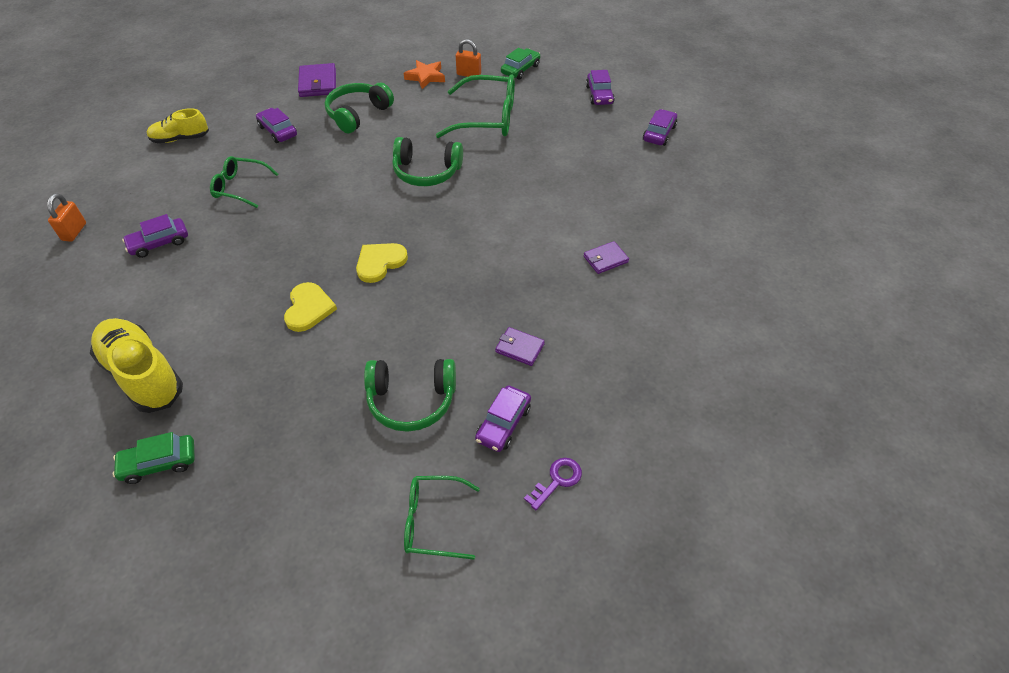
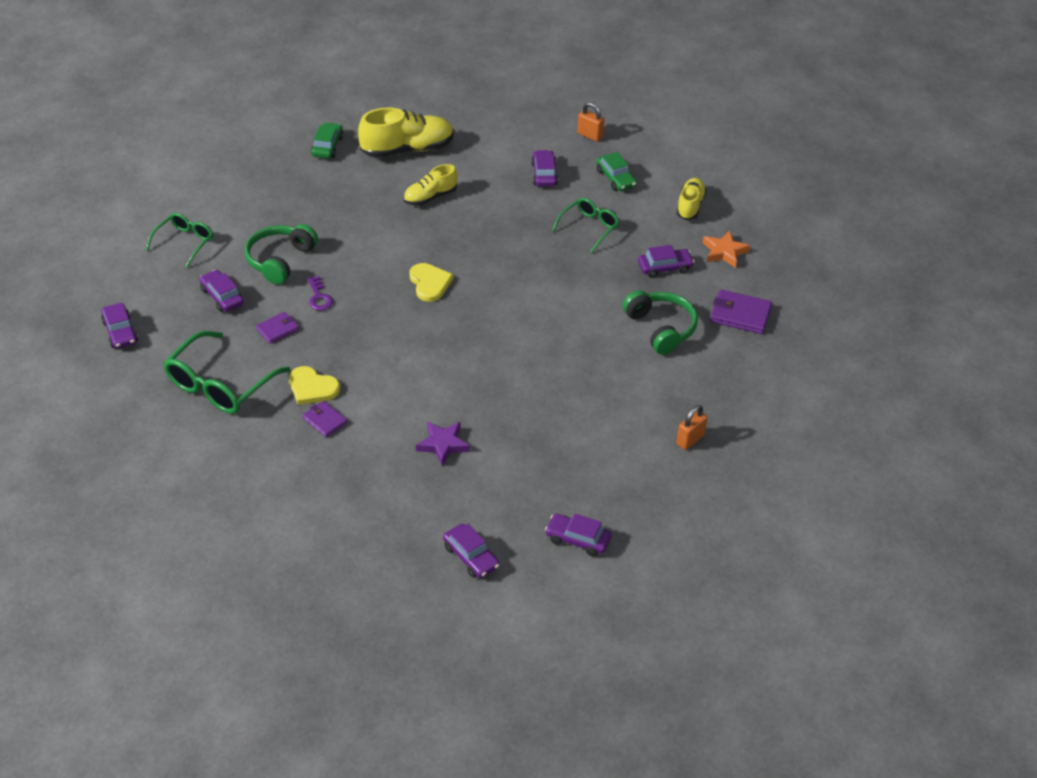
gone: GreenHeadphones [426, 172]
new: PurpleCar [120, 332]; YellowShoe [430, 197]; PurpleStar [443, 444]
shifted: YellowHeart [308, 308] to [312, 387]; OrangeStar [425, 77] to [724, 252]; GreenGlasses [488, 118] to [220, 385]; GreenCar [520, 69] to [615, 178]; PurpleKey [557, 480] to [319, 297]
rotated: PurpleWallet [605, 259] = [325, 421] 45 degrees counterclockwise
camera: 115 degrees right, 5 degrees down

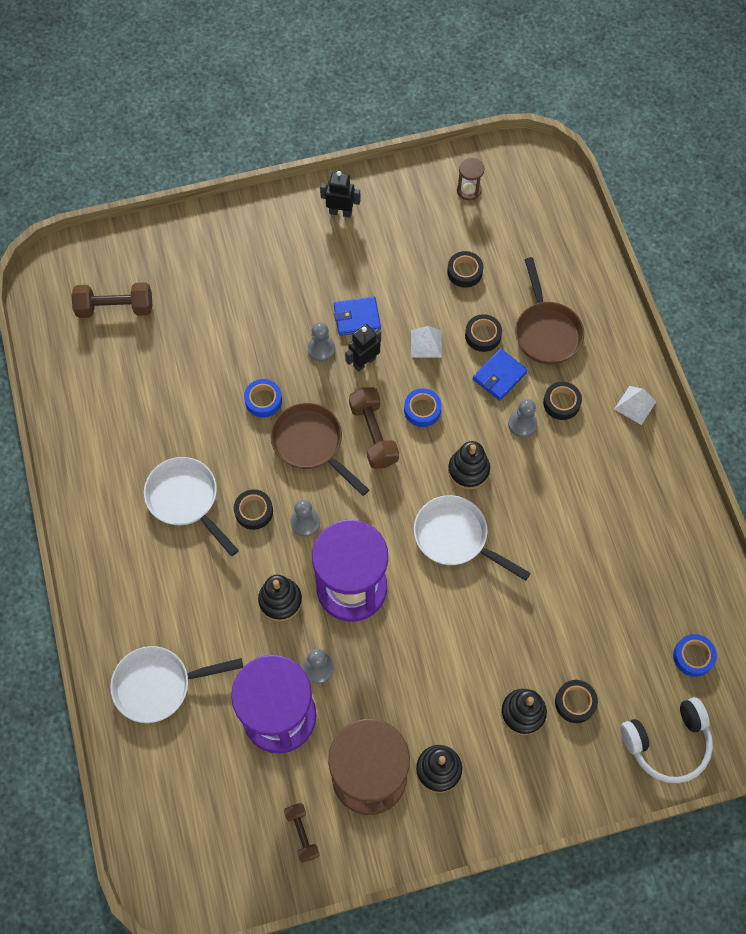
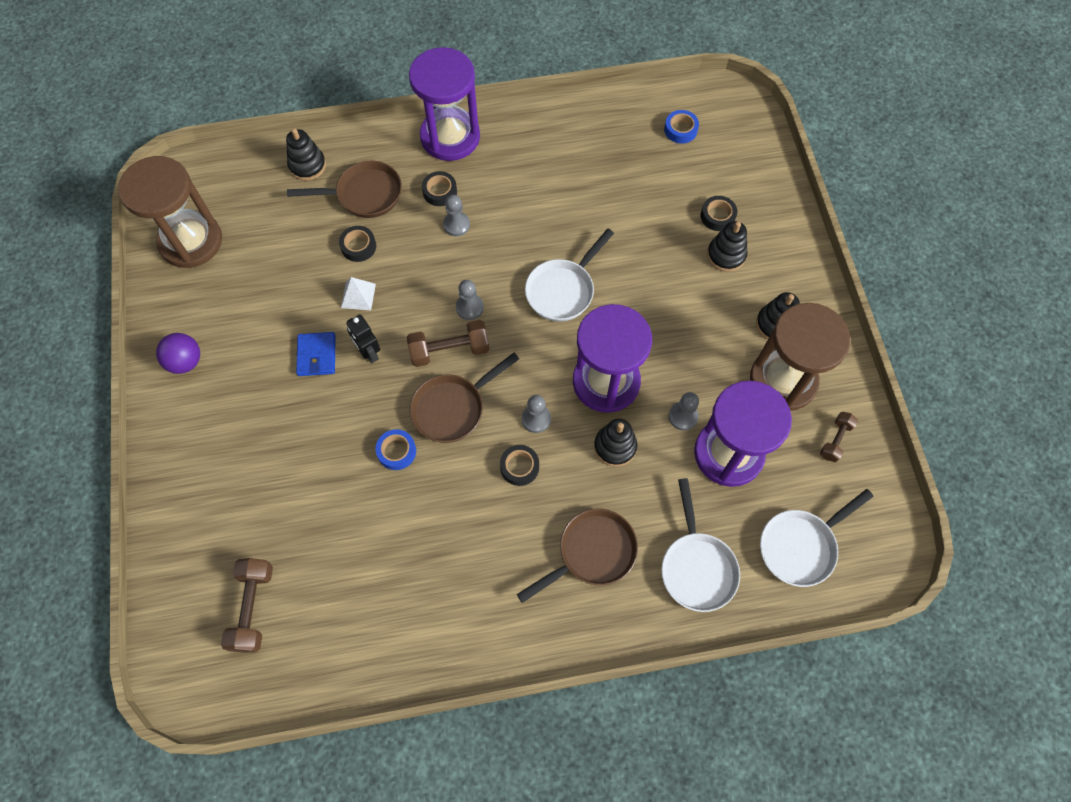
gone: BlueTape [422, 410]; BlackTape [464, 272]; BlueWallet [499, 376]; WhiteHeadphones [667, 743]
new: BrownPan [591, 553]
shifted: WhitePan [186, 500] to [801, 546]; GreyPawn [321, 349] to [469, 307]; BlackStackingToy [468, 470] to [307, 165]
swapped: BlackRobot [340, 212] to PurpleBall [186, 361]; WhitePyramid [635, 405] to PurpleHourglass [450, 137]
rotated: BrownDumbbell [302, 833] = [835, 440] 45 degrees counterclockwise
scaled: BrownHourglass [469, 190] = [191, 241] x2.49
camera: 85 degrees left, 0 degrees up

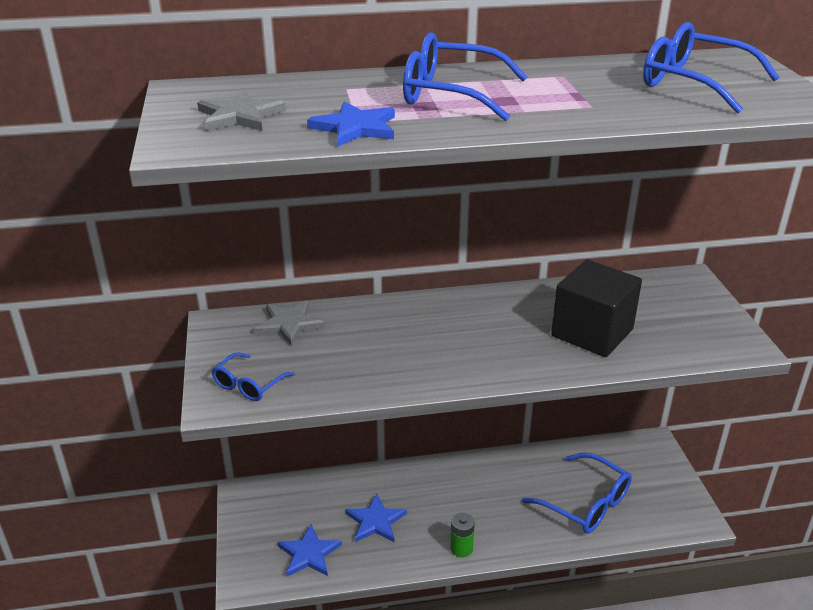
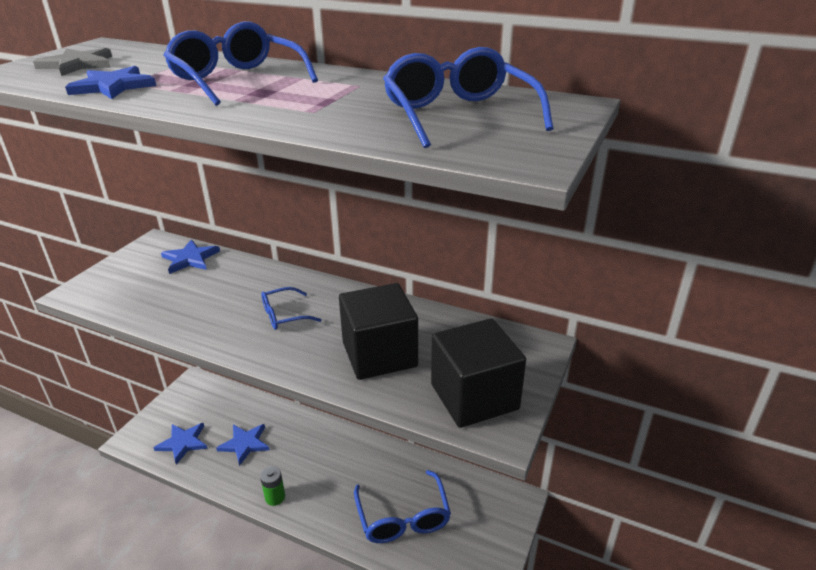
new: BlackCube [474, 397]
shifted: BlueGlasses [248, 385] to [284, 315]
repainted: GreyStar [289, 324] to BlueStar [190, 259]
camera: 35 degrees right, 0 degrees up

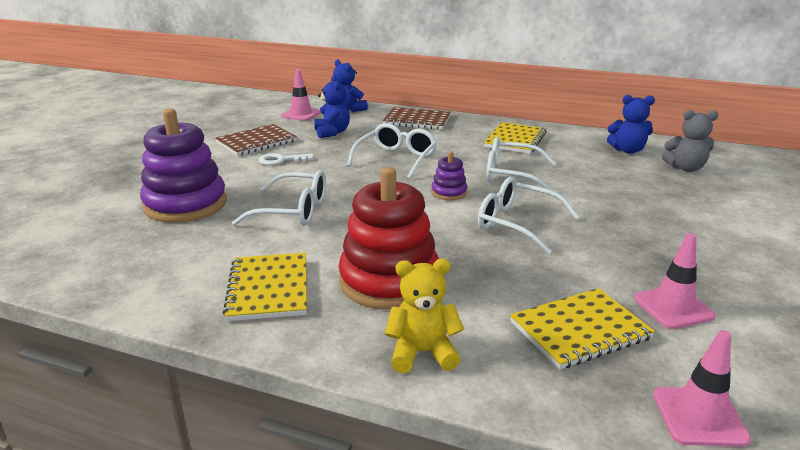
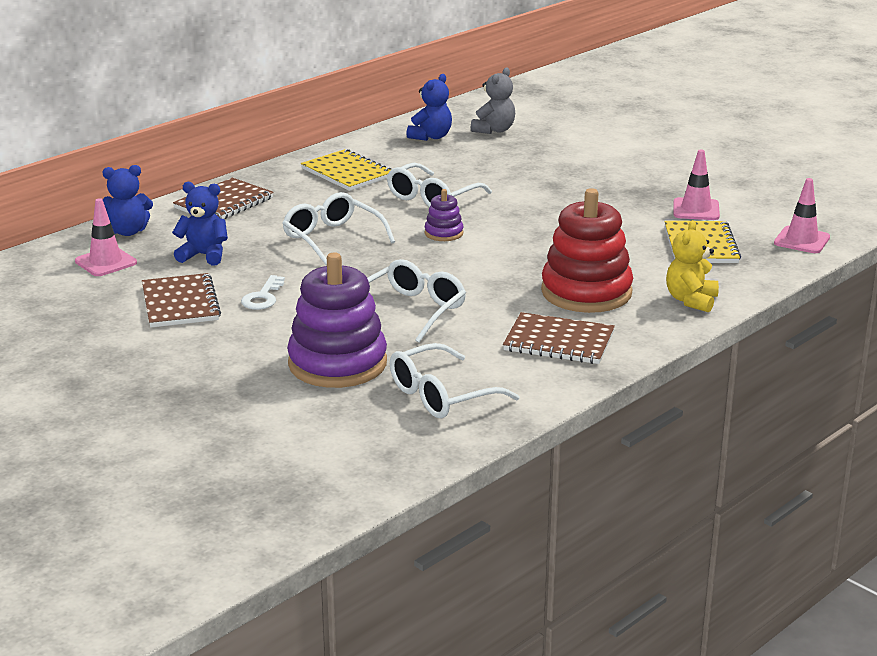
shifted: WhiteGlasses [518, 224] to [442, 395]
repainted: YellowNotebook [269, 288] to BrownNotebook [559, 341]
camera: 65 degrees left, 0 degrees up

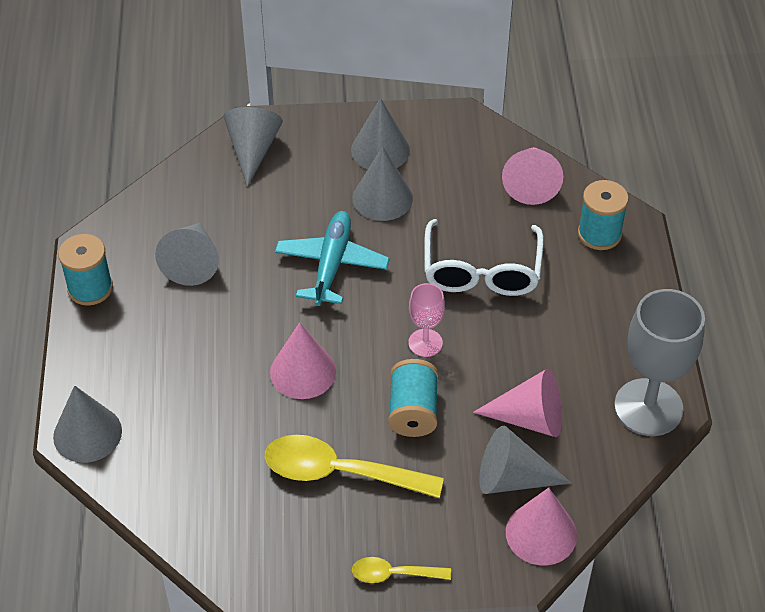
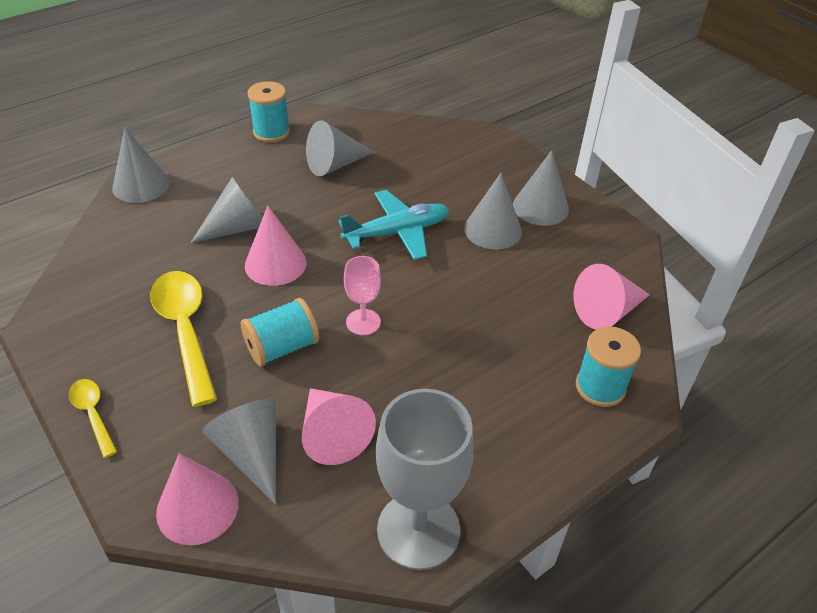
gone: WhiteGlasses [481, 271]
shifted: GreyCone [253, 150] to [237, 227]
camera: 55 degrees right, 5 degrees down

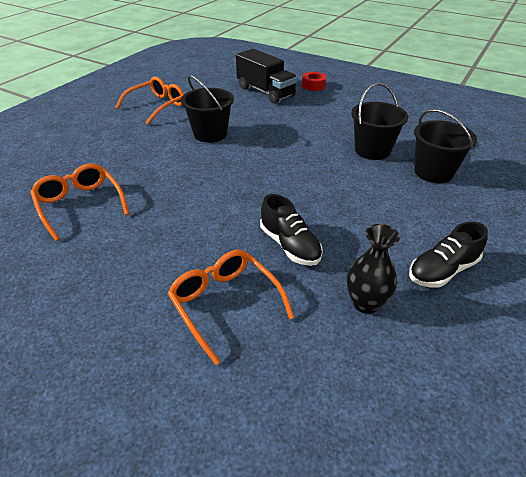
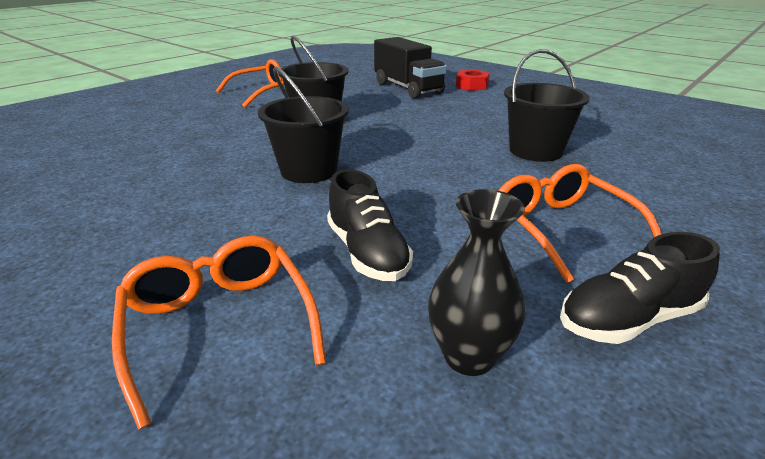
shifted: OrangeGlasses [80, 204] to [560, 228]; BlackBucket [433, 172] to [309, 170]
camera: 10 degrees right, 10 degrees down

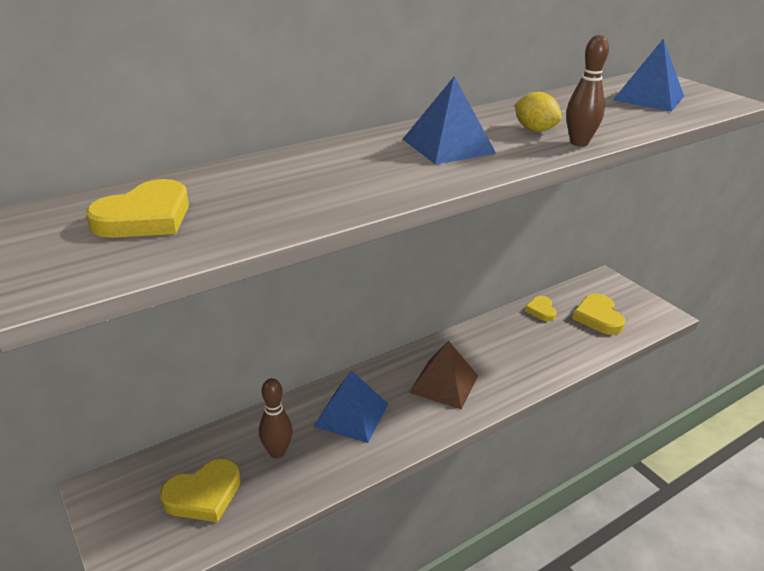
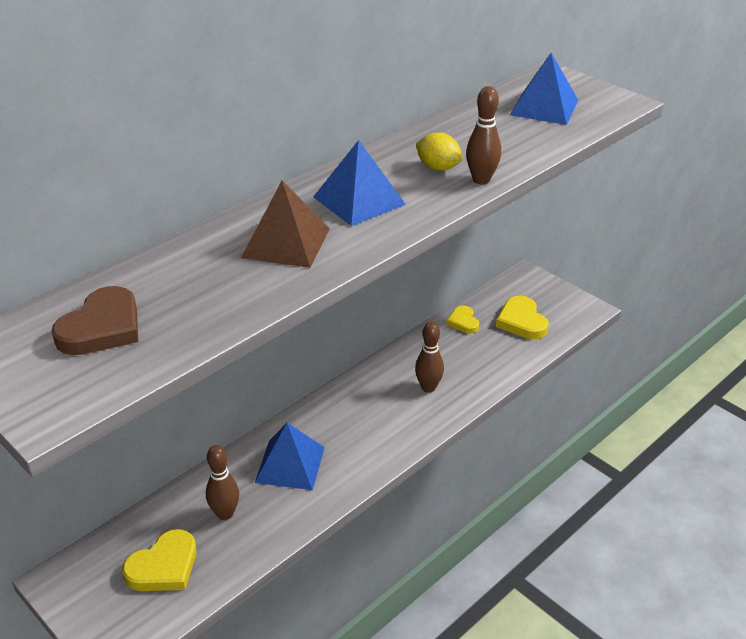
new: BrownBowlingPin [428, 387]
shifted: BrownPyramid [444, 384] to [286, 243]
repainted: YellowHeart [145, 217] to BrownHeart [102, 327]
camera: 10 degrees left, 5 degrees up

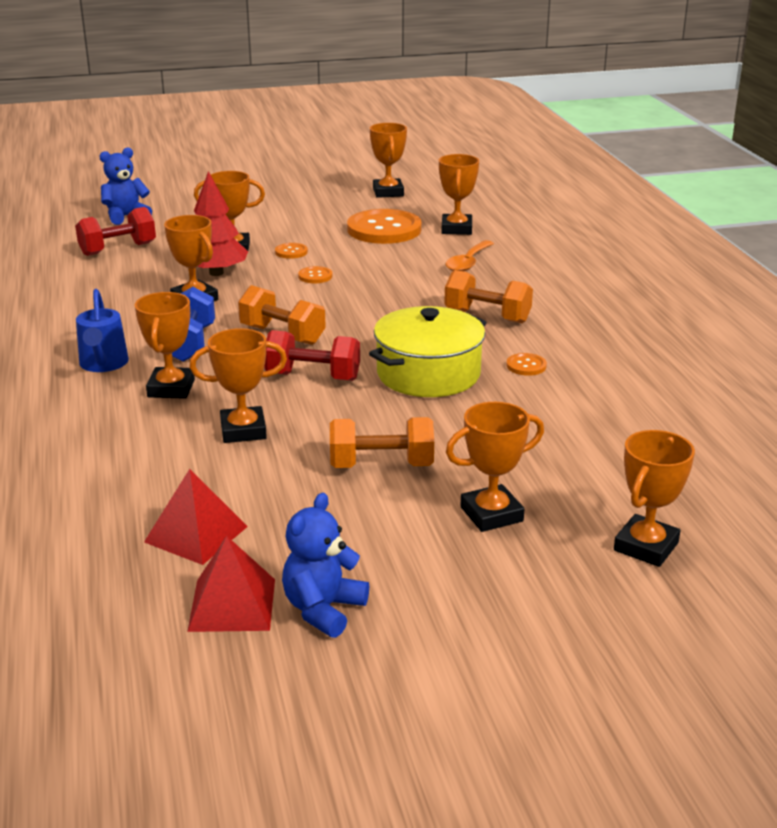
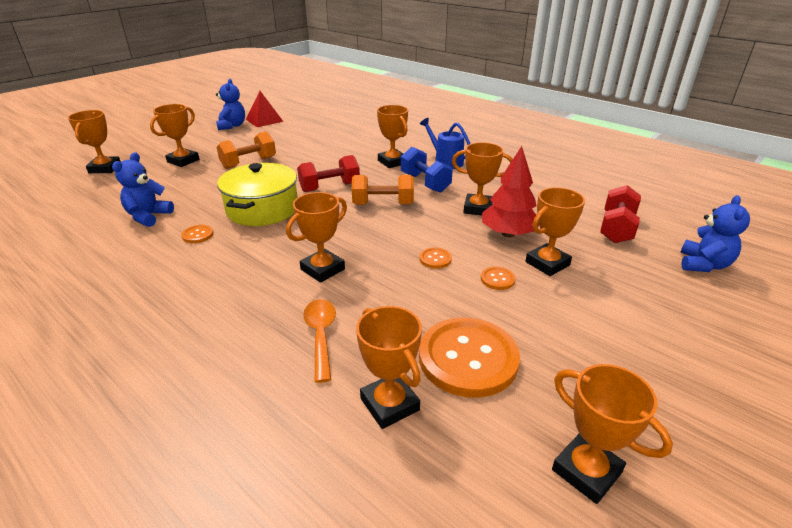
gone: RedPyramid [196, 534]; OrangeDumbbell [487, 316]
new: BlueTeddyBear [148, 216]
shifted: OrangeTrophy [243, 430] to [322, 269]
camera: 145 degrees right, 5 degrees up

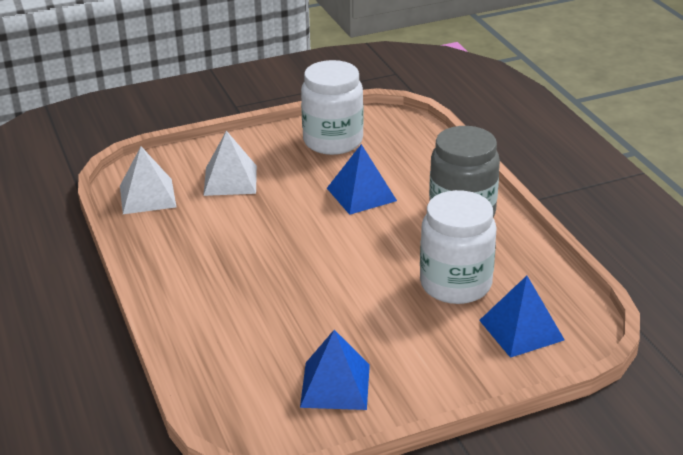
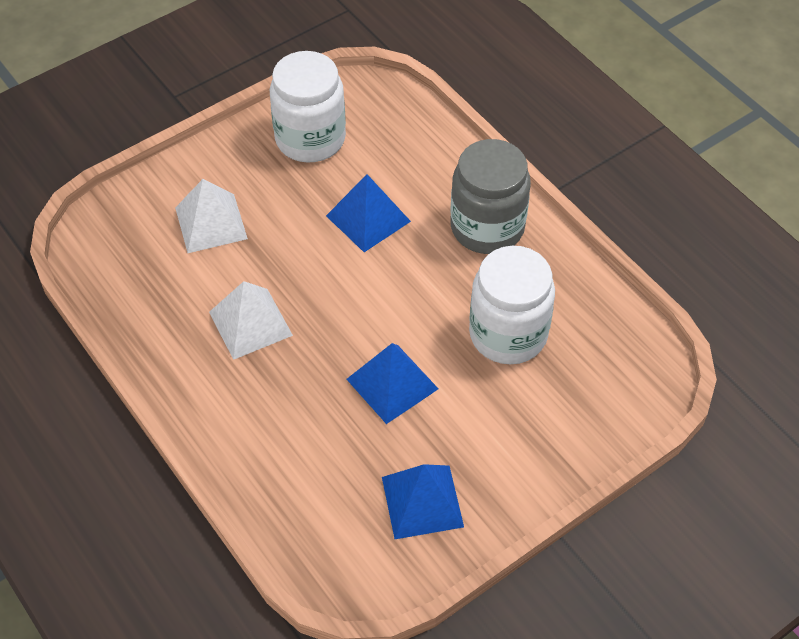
shifted: WhitePyramid [147, 196] to [250, 323]; BluePyramid [521, 330] to [392, 384]
camera: 15 degrees left, 20 degrees up

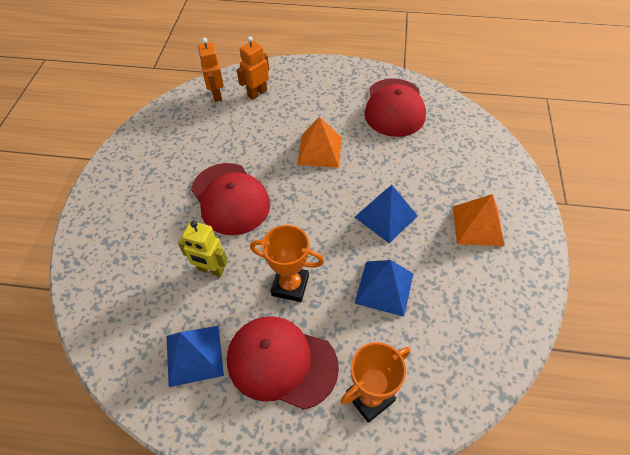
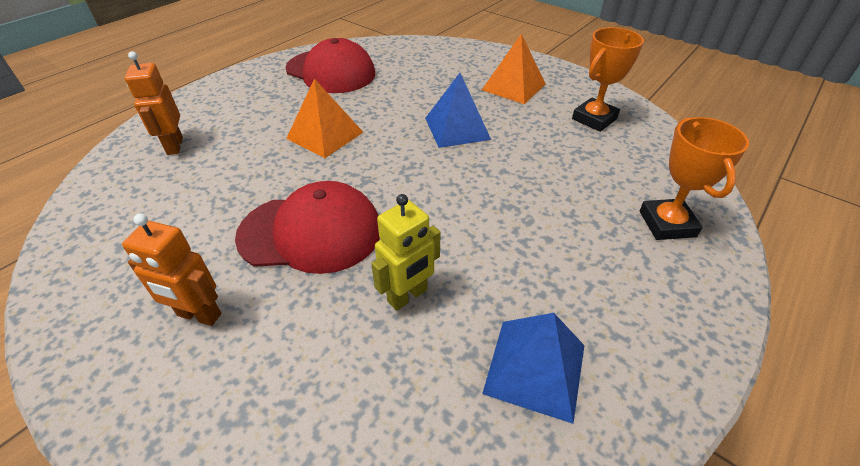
gone: RedCap [281, 362]; BluePyramid [384, 288]
shifted: OrangeRobot [216, 95] to [199, 315]; OrangeTrophy [290, 285] to [594, 119]
camera: 60 degrees left, 10 degrees down

